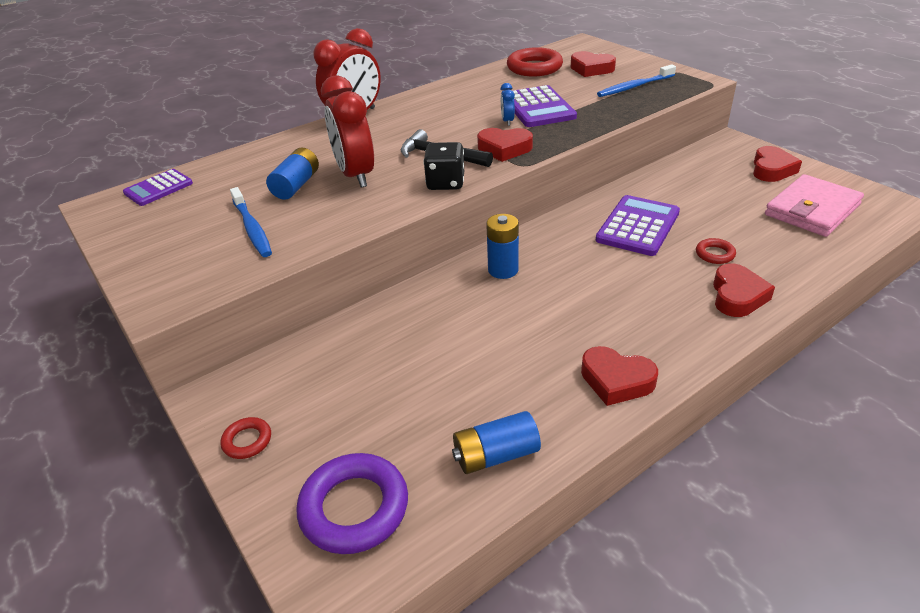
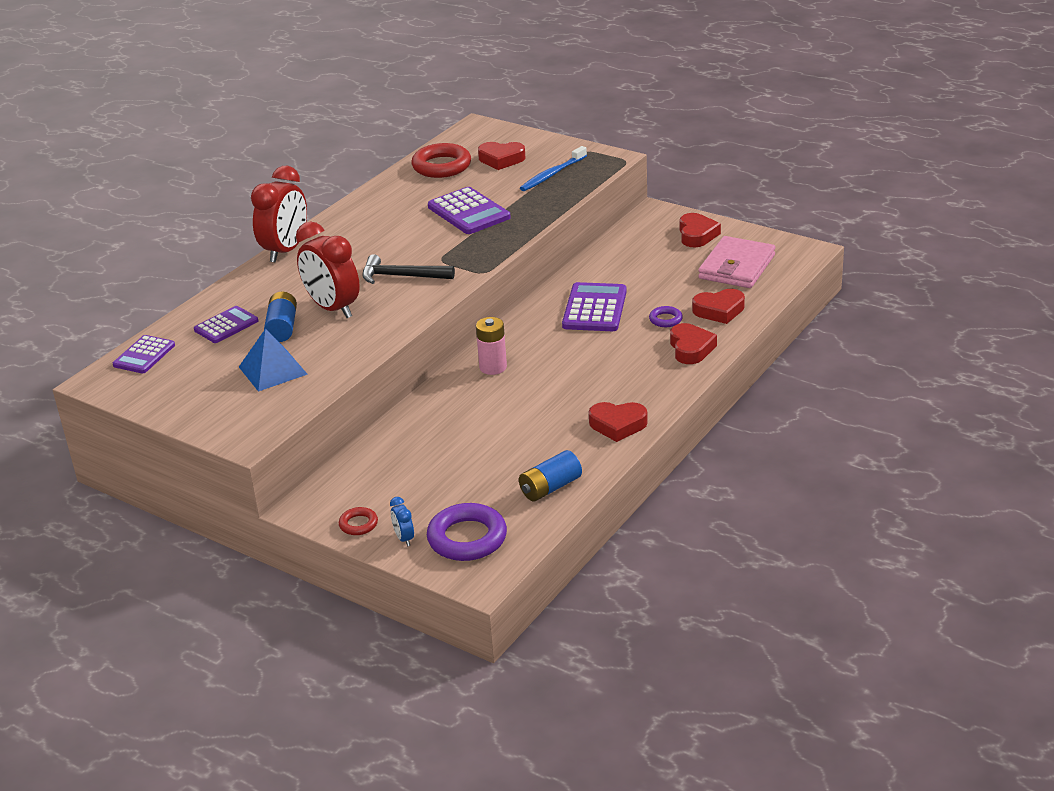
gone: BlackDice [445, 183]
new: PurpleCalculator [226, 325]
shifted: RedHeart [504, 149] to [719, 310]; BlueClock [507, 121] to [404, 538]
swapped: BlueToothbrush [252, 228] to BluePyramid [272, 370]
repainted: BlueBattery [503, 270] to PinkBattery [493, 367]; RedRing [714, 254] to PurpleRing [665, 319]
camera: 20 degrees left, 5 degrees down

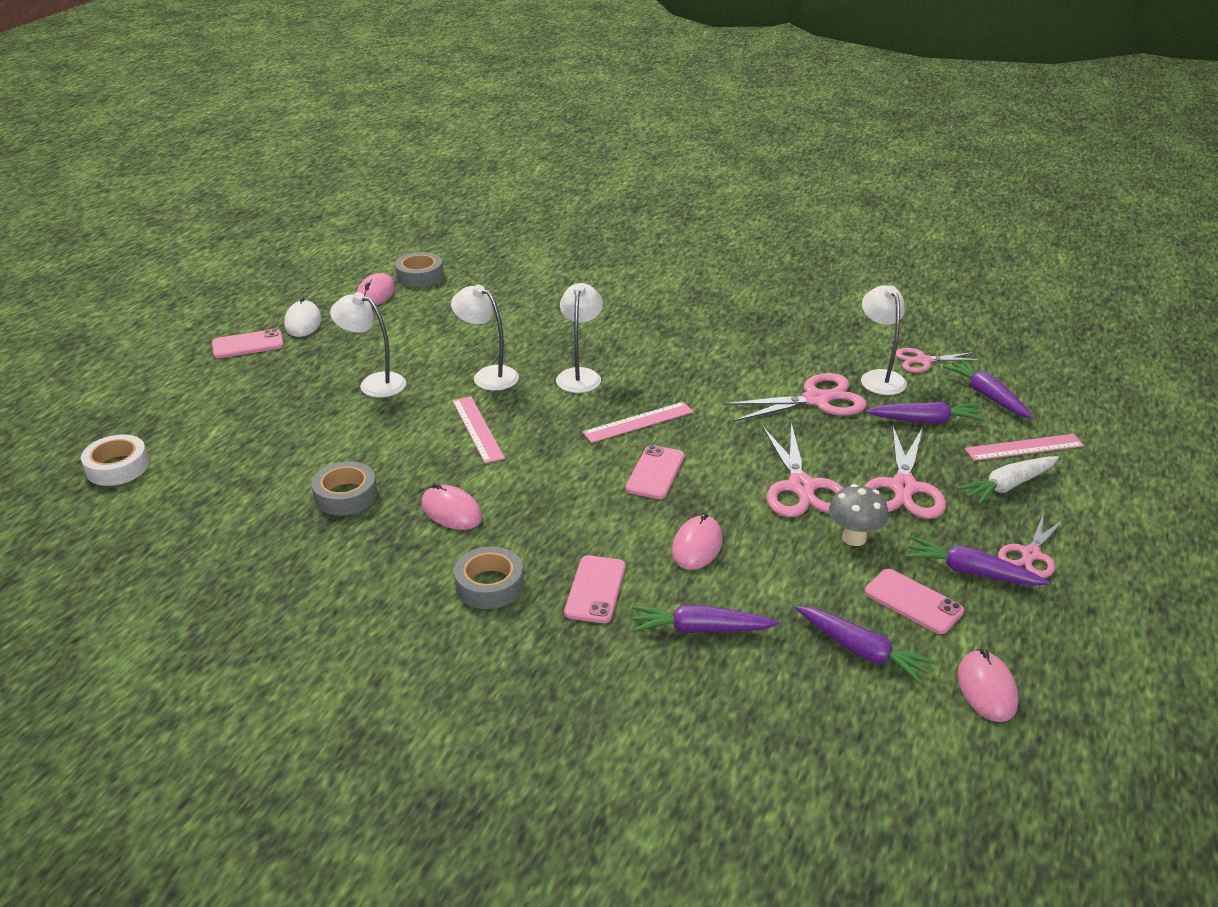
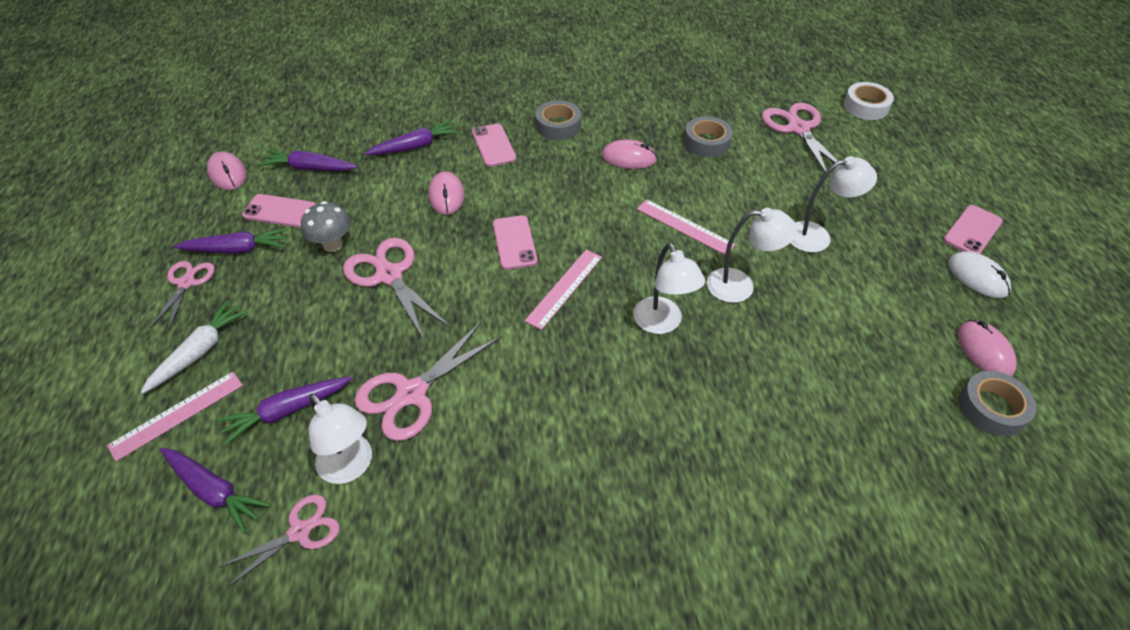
shifted: PinkScissors [903, 488] to [798, 129]
camera: 150 degrees right, 15 degrees up

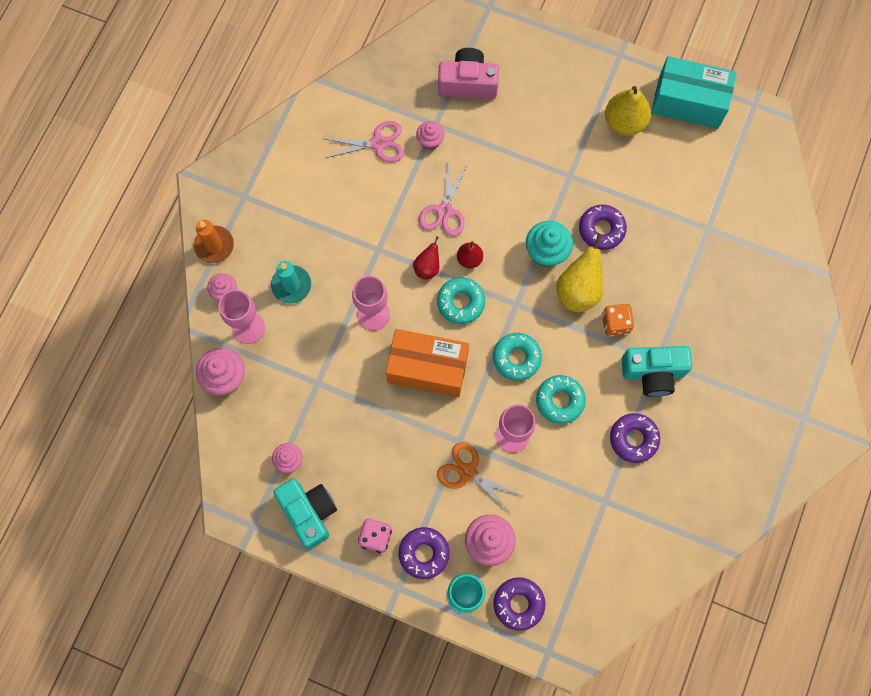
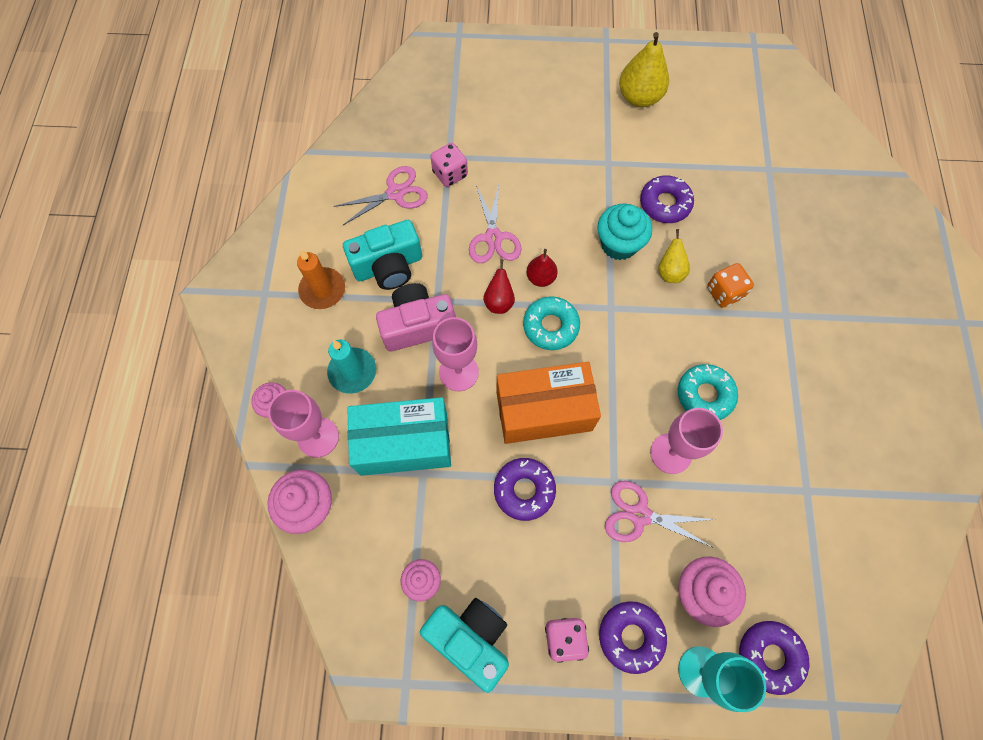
gone: TurquoiseDonut [516, 358]
shifted: OrangeCandle [214, 245] to [322, 290]; PinkCamera [468, 83] to [418, 325]; PurpleDonut [633, 439] to [524, 490]; TurquoiseCamera [653, 373] to [388, 266]; TurquoiseBox [688, 102] to [404, 443]
swapped: PinkCupcake [430, 141] to PinkDice [450, 174]
repainted: OrangeScissors [468, 472] to PinkScissors [640, 515]
scaled: YellowPear [578, 290] = [670, 272] x0.57
camera: 20 degrees left, 5 degrees down

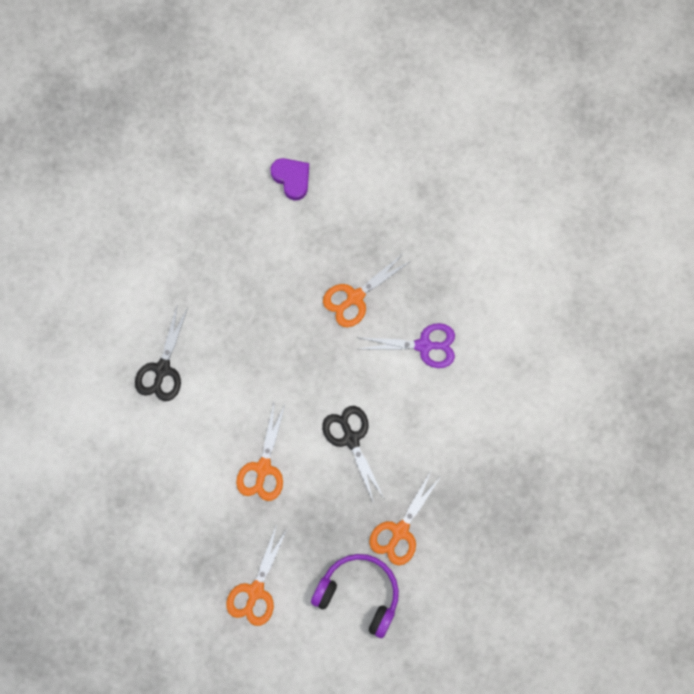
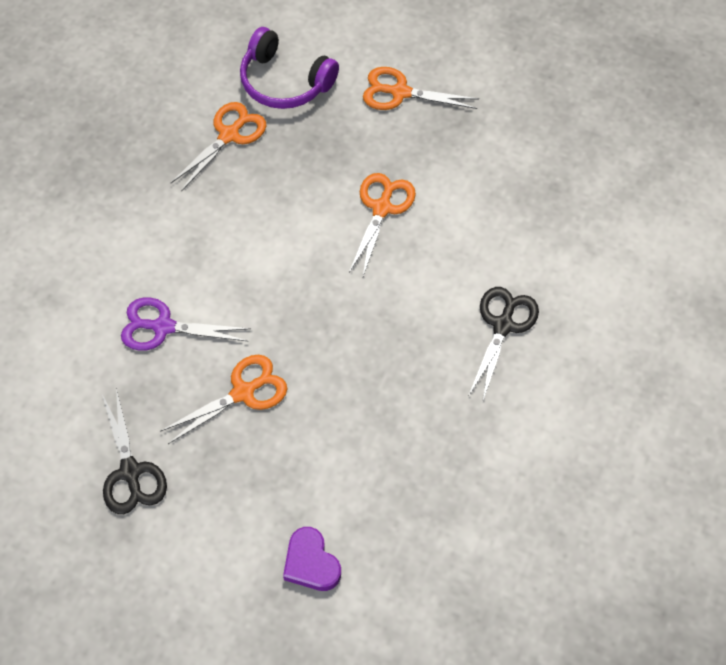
shifted: BlackScissors [351, 439] to [130, 472]
rotated: OrangeScissors [255, 591] = [400, 92] 105 degrees counterclockwise
camera: 175 degrees left, 15 degrees down

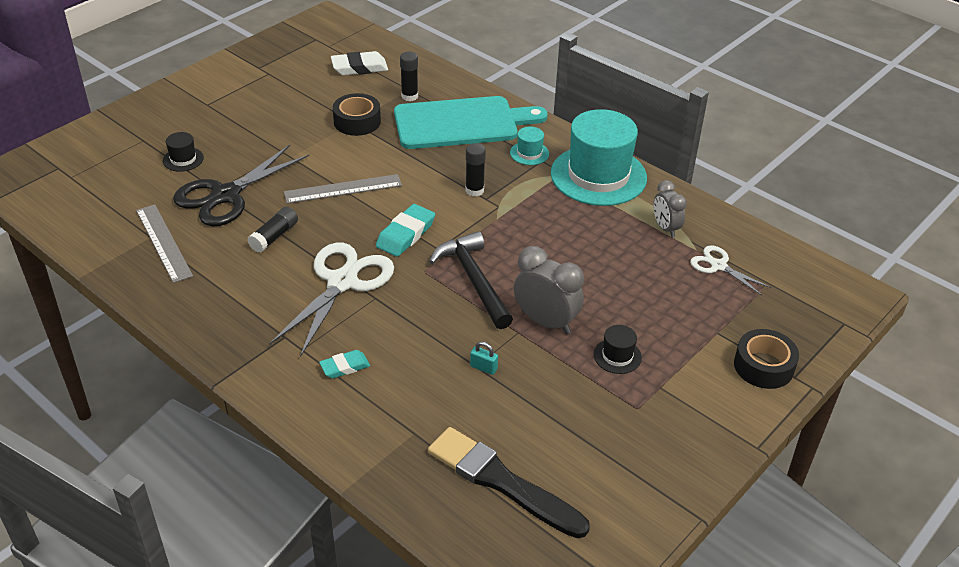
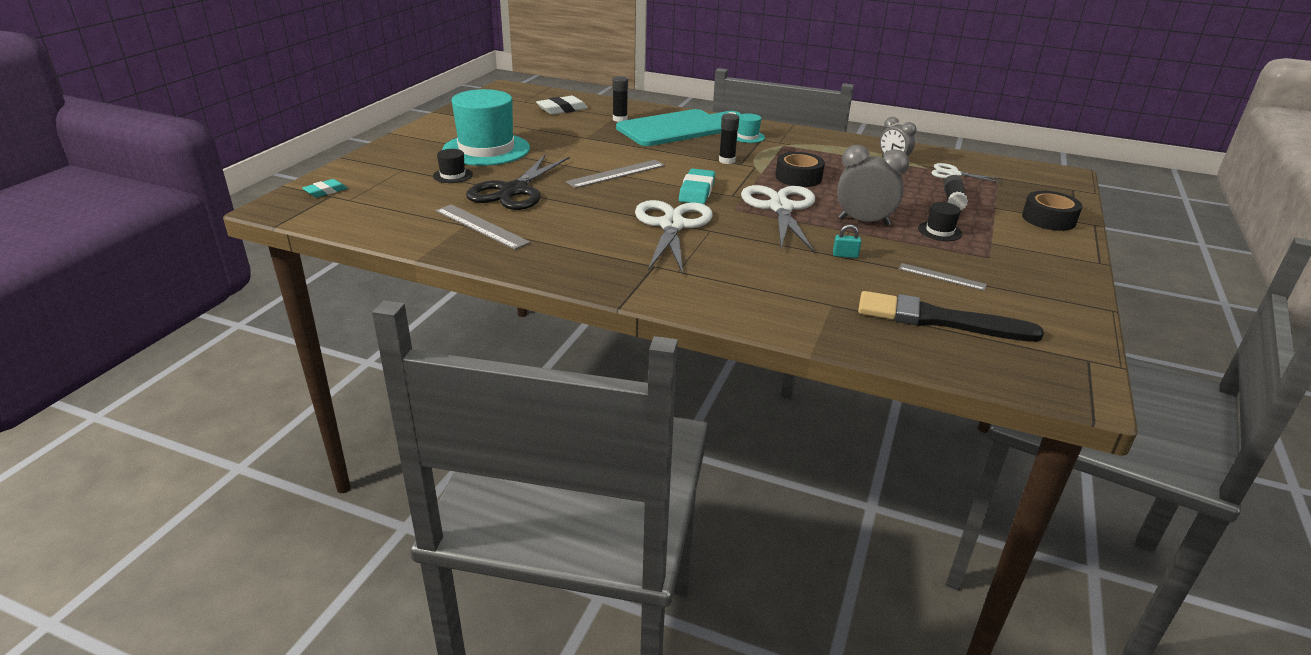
new: GreyRuler [941, 277]
shifted: BlackGlueStick [274, 236] to [953, 201]; TurquoiseEraser [345, 367] to [325, 191]; BlackTape [357, 121] to [798, 177]; TurquoiseHat [598, 175] to [486, 149]
swapped: BlackHammer [473, 280] to WhiteScissors [780, 208]
camera: 20 degrees left, 10 degrees down

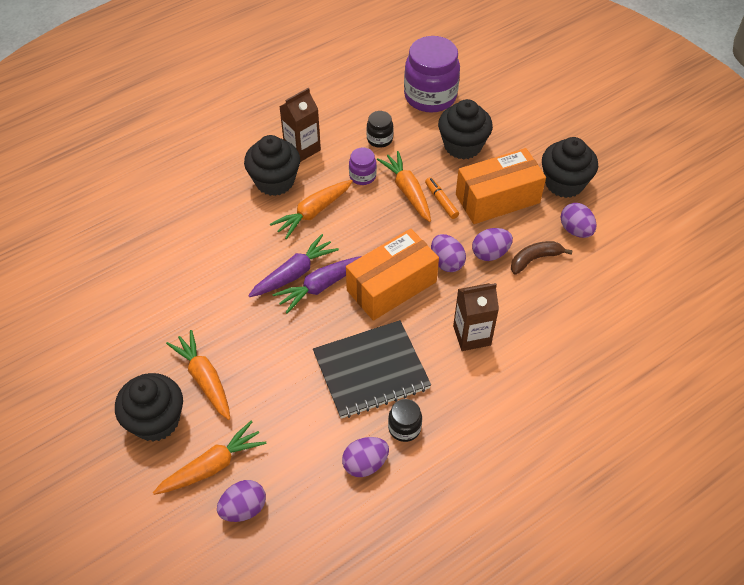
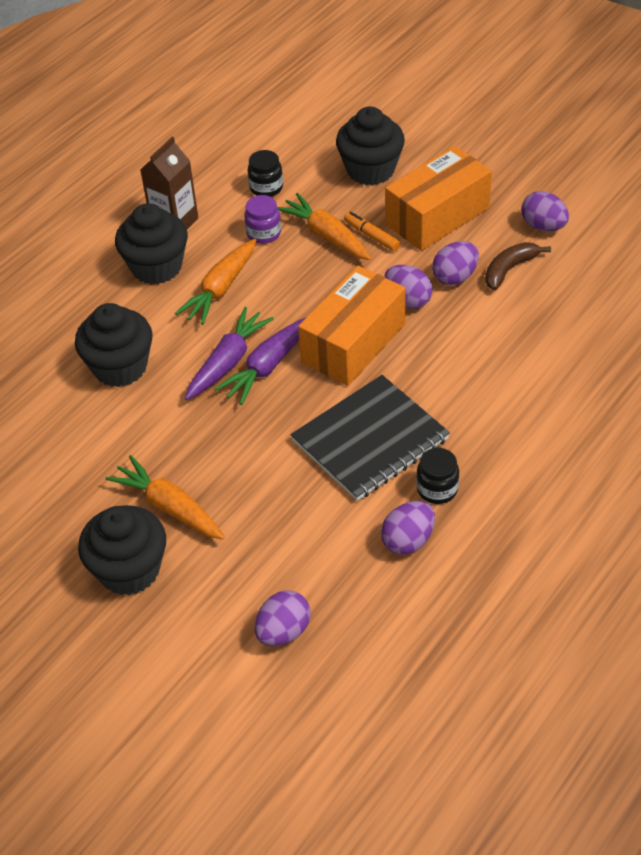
gone: OrangeCarrot [212, 466]; PurpleJar [430, 96]; BrownCarton [472, 335]
shifted: BlackCupcake [564, 183] to [120, 367]
camera: 15 degrees left, 5 degrees down

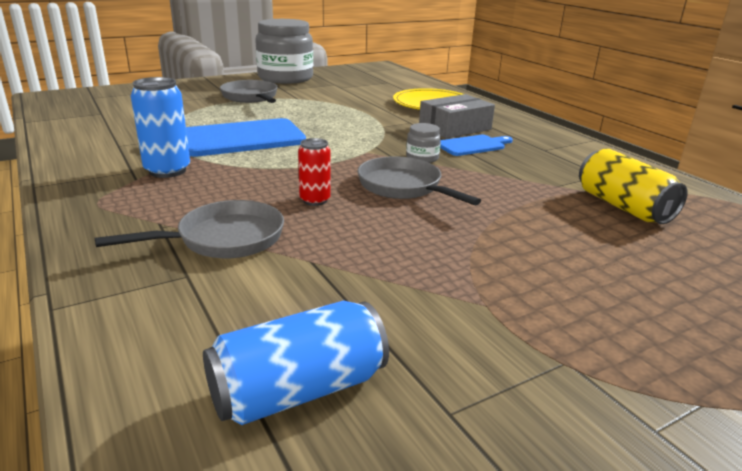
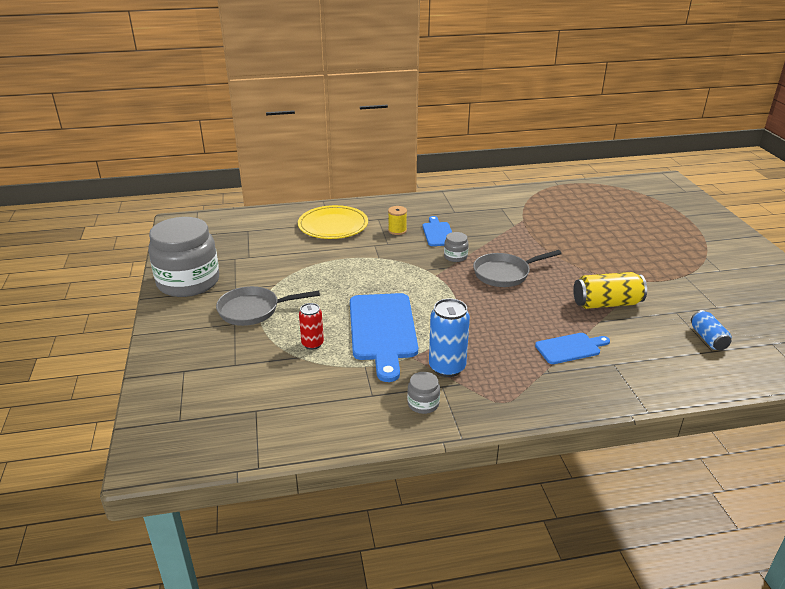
new: GreyJar [423, 404]
shifted: RedCan [315, 200] to [312, 344]; YellowCan [623, 207] to [606, 303]
swapped: GreyPan [224, 239] to BlueCuttingBoard [570, 348]; GreyBox [455, 128] to YellowSpool [397, 230]
scaled: BlueCan [298, 390] = [708, 338] x0.63
camera: 70 degrees left, 5 degrees up

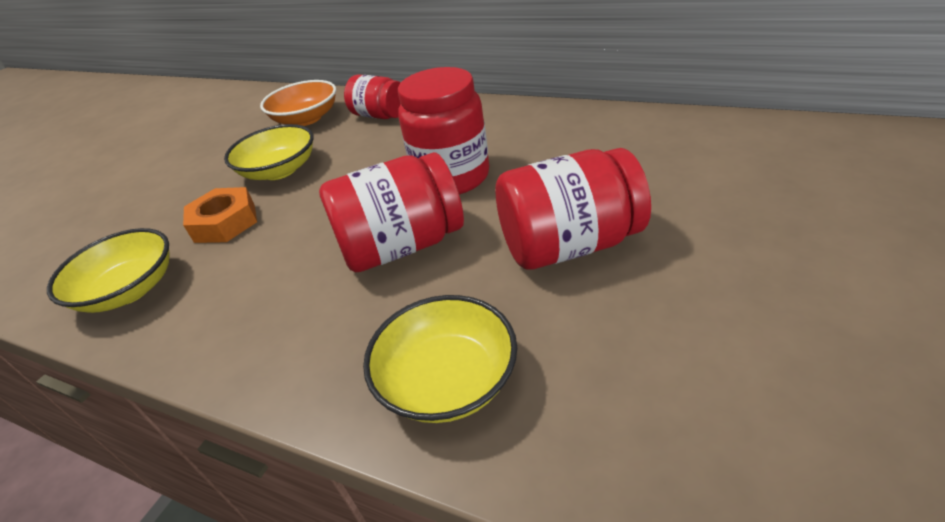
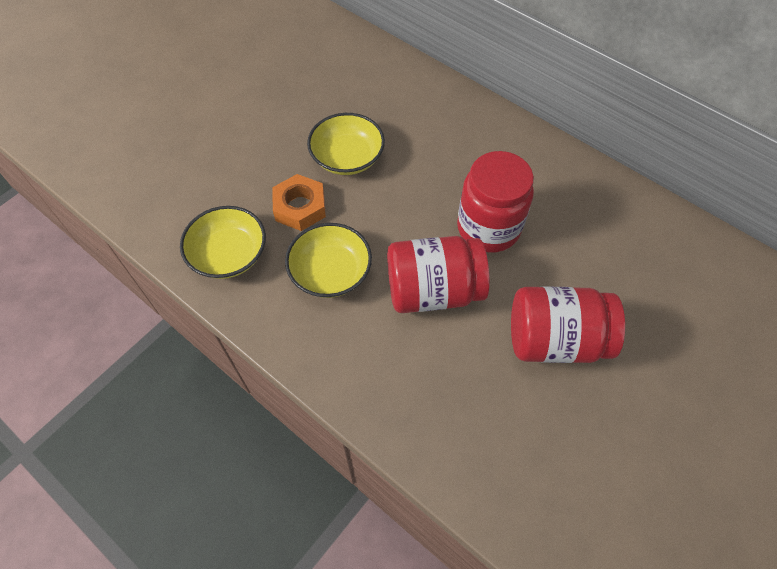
gone: OrangeBowl [306, 119]; RedJar [380, 115]
shifted: YellowBowl [447, 380] to [330, 272]
camera: 10 degrees right, 20 degrees up

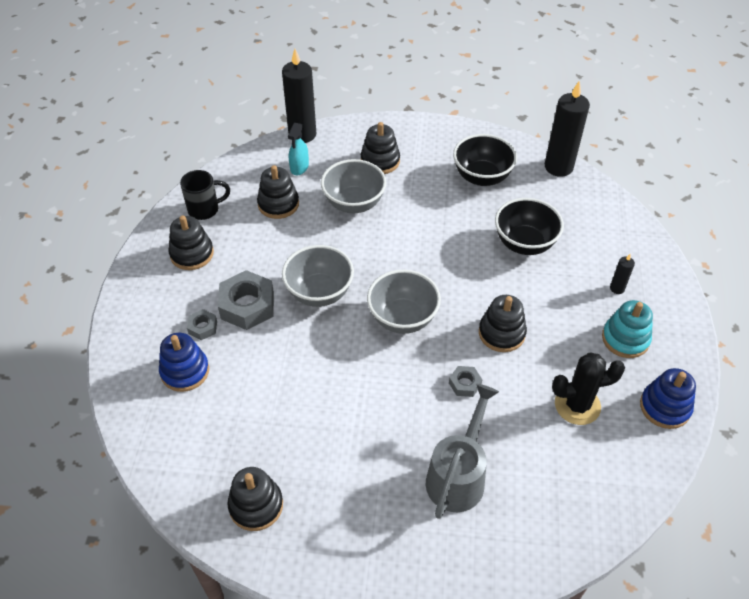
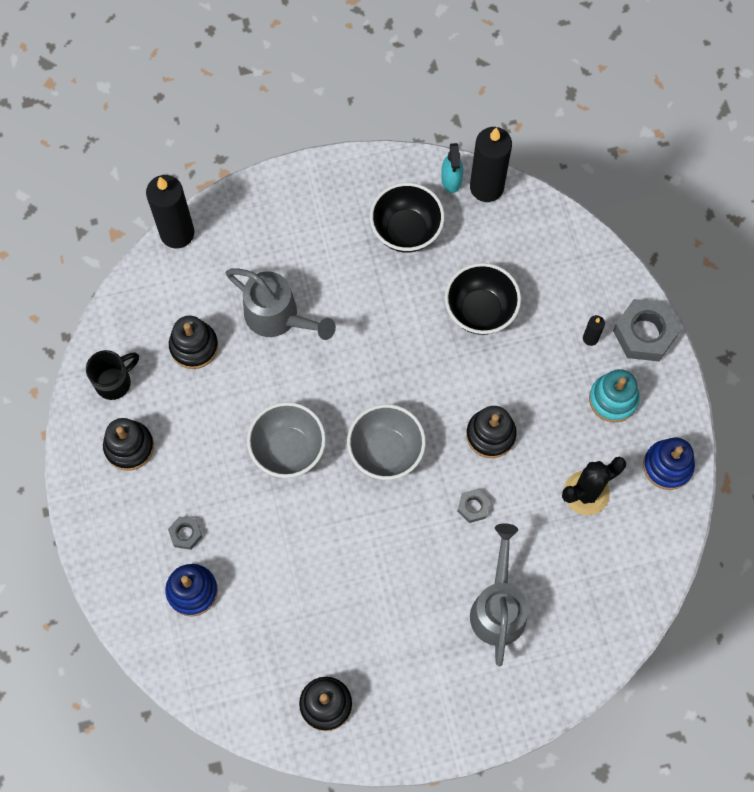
gone: BlackStackingToy [380, 161]
shifted: GreyNut [247, 305] to [644, 333]; TurquoiseSprayBottle [299, 167] to [451, 179]
swapped: GreyBowl [354, 203] to GreyWateringCan [278, 317]
camera: 20 degrees left, 20 degrees up

